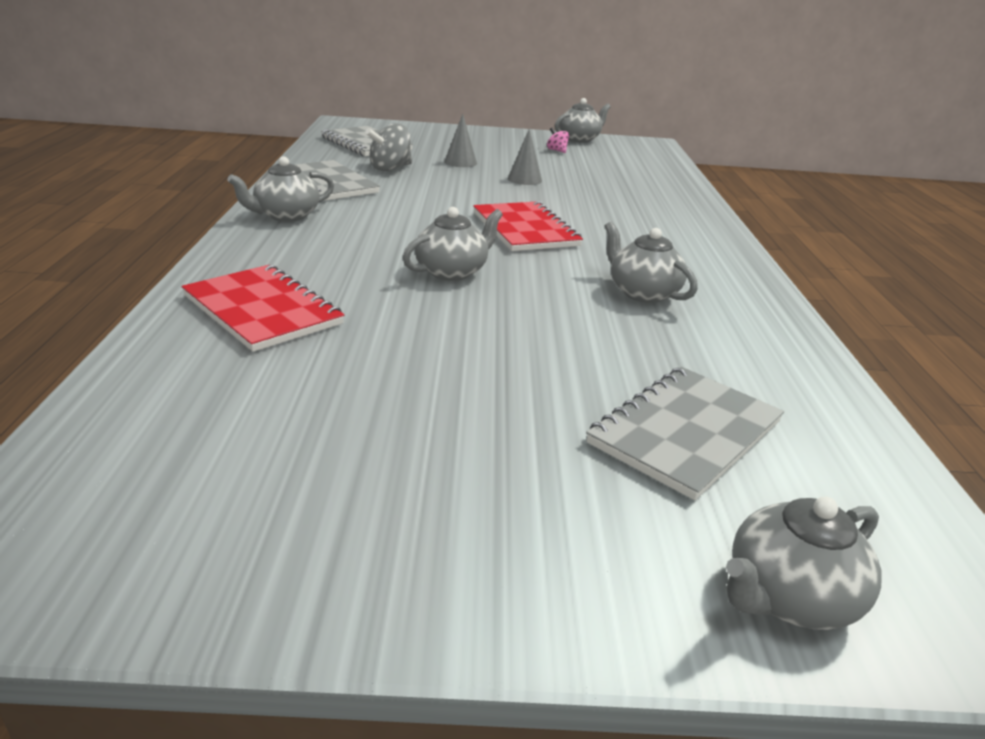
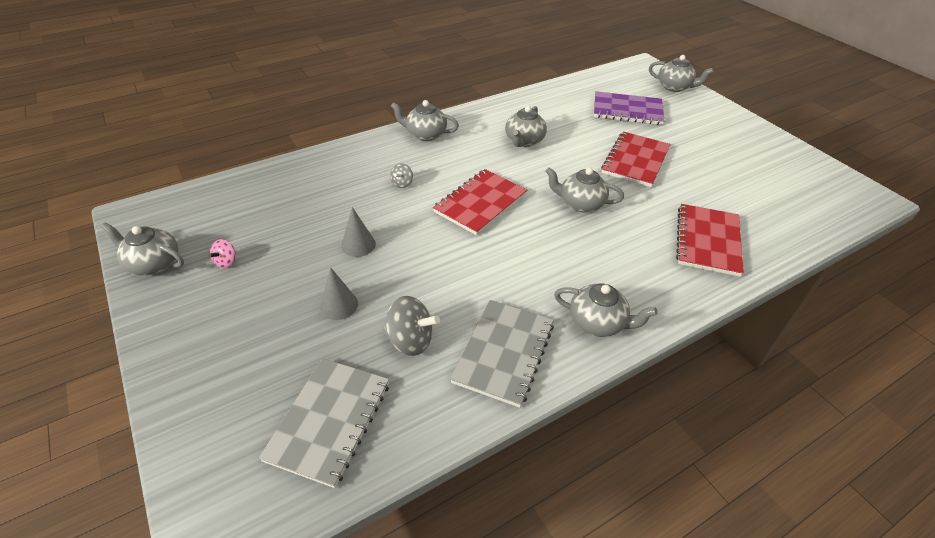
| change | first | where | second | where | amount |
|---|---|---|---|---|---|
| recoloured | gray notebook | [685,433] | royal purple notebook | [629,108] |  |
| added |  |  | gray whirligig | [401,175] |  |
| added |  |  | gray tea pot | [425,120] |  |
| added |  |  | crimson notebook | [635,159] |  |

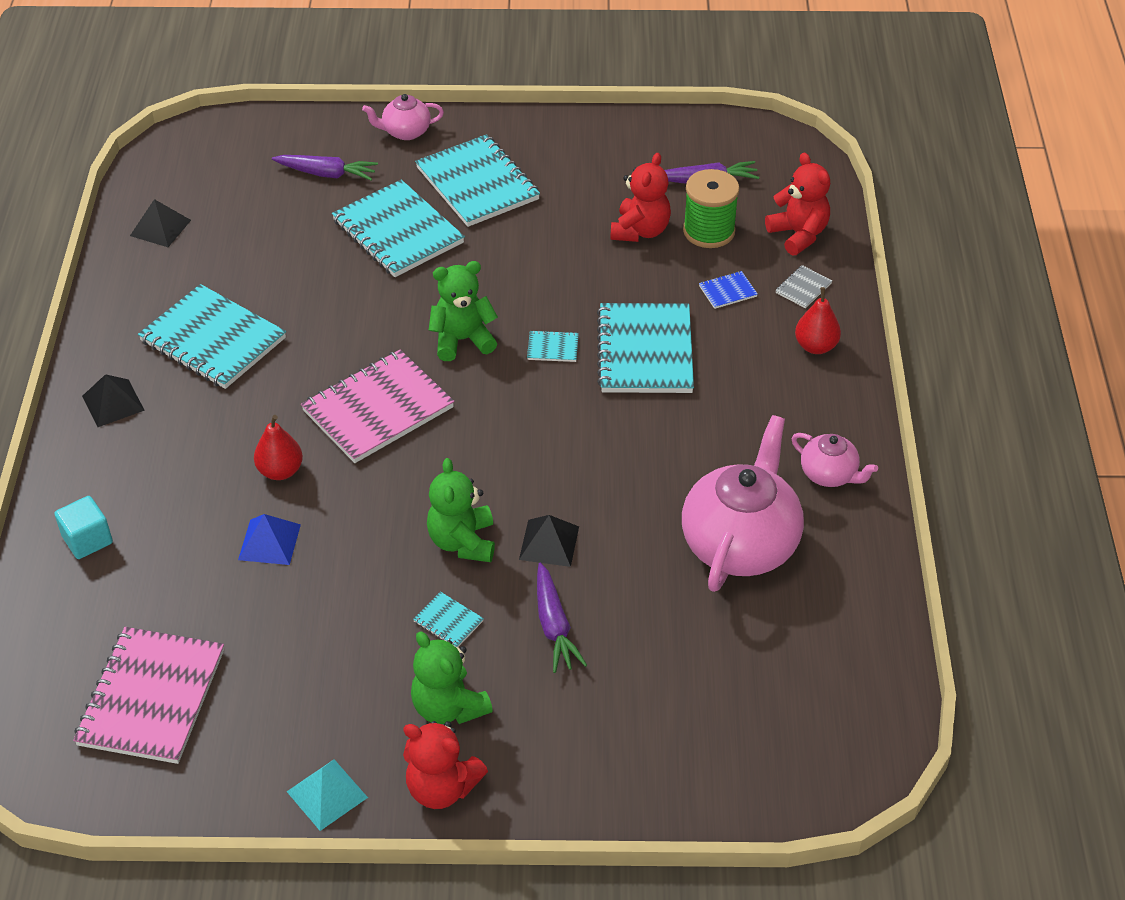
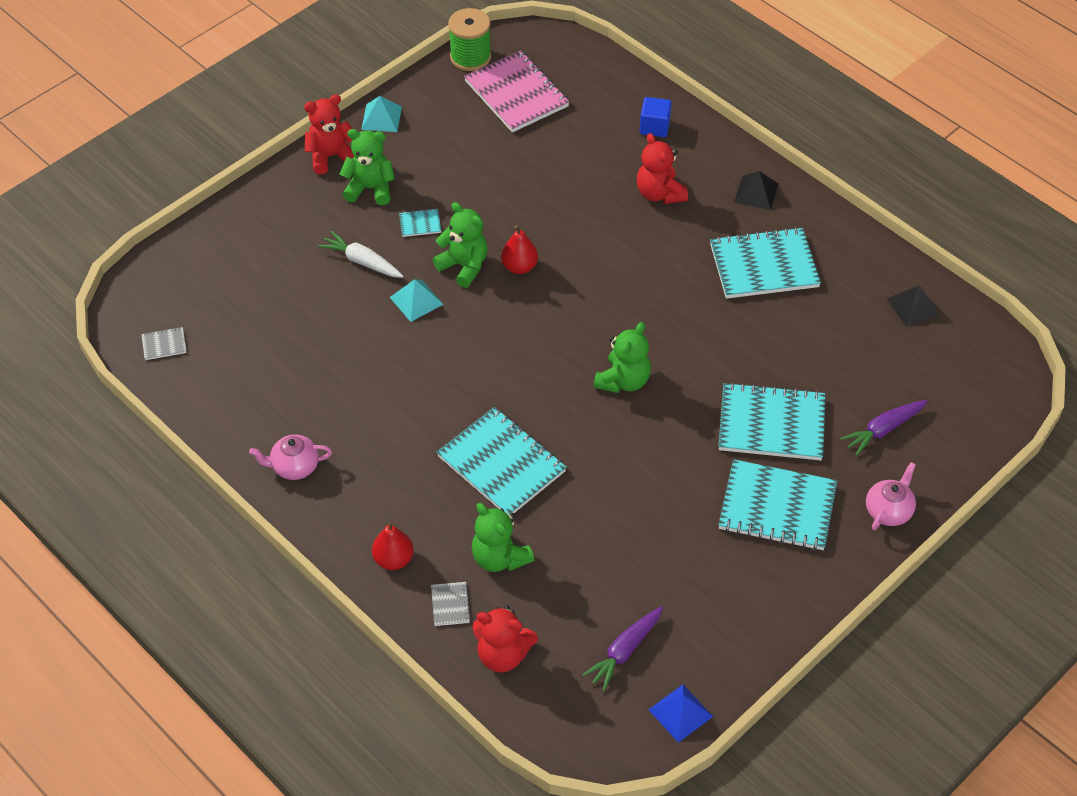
| change | first | where | second | where | amount |
|---|---|---|---|---|---|
| recoloured | teal block | [83,527] | cobalt block | [656,117] |  |
| moved | cobalt pyramid shape | [269,539] |  | [680,714] |  |
| moved | crimson toy pear | [278,447] |  | [519,249] |  |
| removed | rosy notebook | [377,406] |  |  |  |
| recoloured | ebony pyramid shape | [549,541] | teal pyramid shape | [417,300] |  |
| removed | teal notebook | [553,346] |  |  |  |
| recoloured | royal purple root vegetable | [562,617] | pure white root vegetable | [360,254] |  |
| moved | crimson teddy | [640,197] |  | [662,168] |  |
| removed | rosy tea pot | [743,503] |  |  |  |
| moved | leaf-green reel of thread | [711,208] |  | [469,39] |  |
| replaced | cobalt notebook | [728,290] | leaf-green teddy | [503,537] |  |
| added |  |  | gray notebook | [163,343] |  |

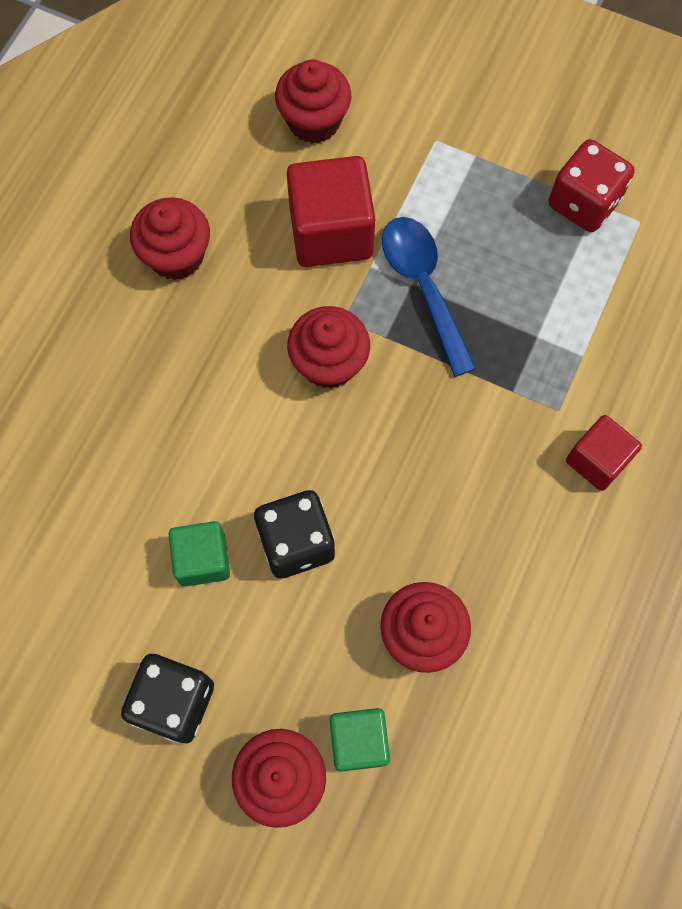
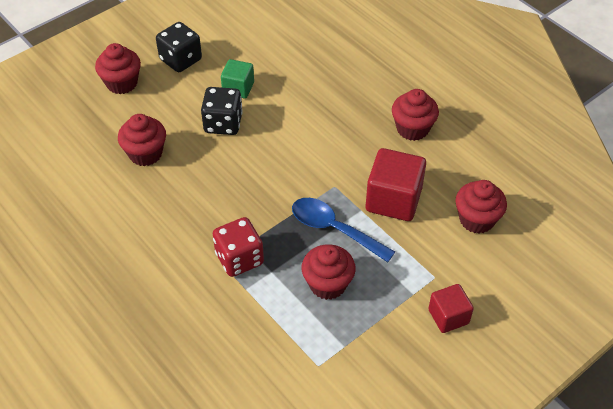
| change | first | where | second | where | amount |
|---|---|---|---|---|---|
| moved | crimson muffin | [328,347] |  | [329,272] |  |
| removed | leaf-green block | [360,740] |  |  |  |
| turned | cobalt teaspoon | [429,297] |  | [343,230] | 150 degrees counterclockwise |
| moved | crimson game die | [591,185] |  | [238,247] |  |
| moved | crimson block | [604,453] |  | [451,308] |  |

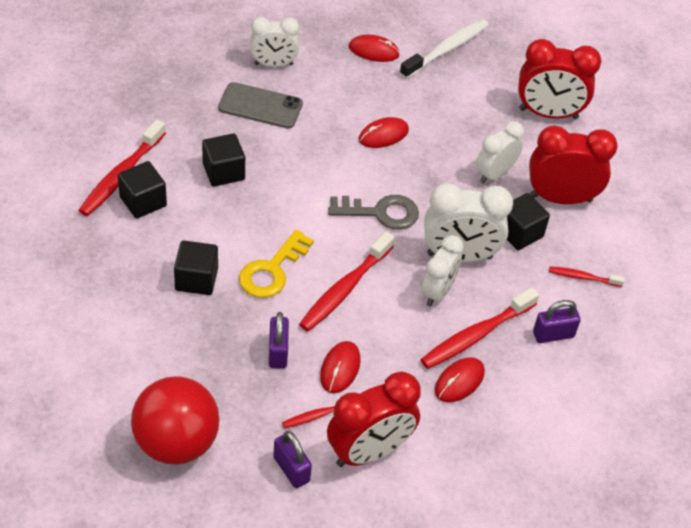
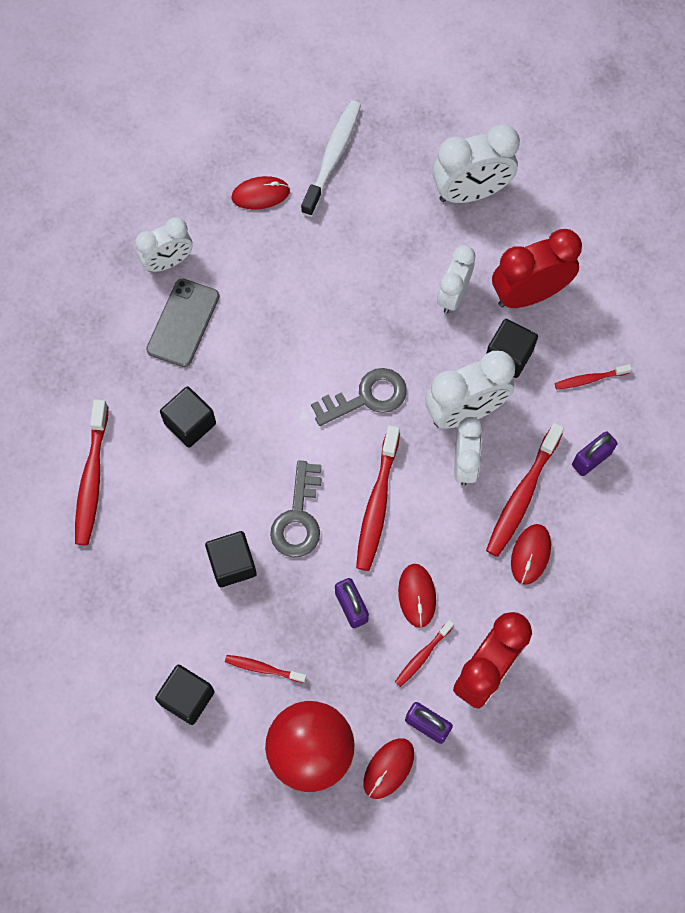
| change | first | where | second | where | amount |
|---|---|---|---|---|---|
| moved | ebony block | [142,190] |  | [185,694] |  |
| turned | gray mobile phone | [260,105] |  | [183,323] | 60 degrees counterclockwise |
| recoloured | golden key | [276,264] | gray key | [296,509] |  |
| moved | crimson computer mouse | [384,132] |  | [389,768] |  |
| recoloured | crimson alarm clock | [559,79] | pure white alarm clock | [476,163] |  |
| added |  |  | crimson dental brush | [266,669] |  |

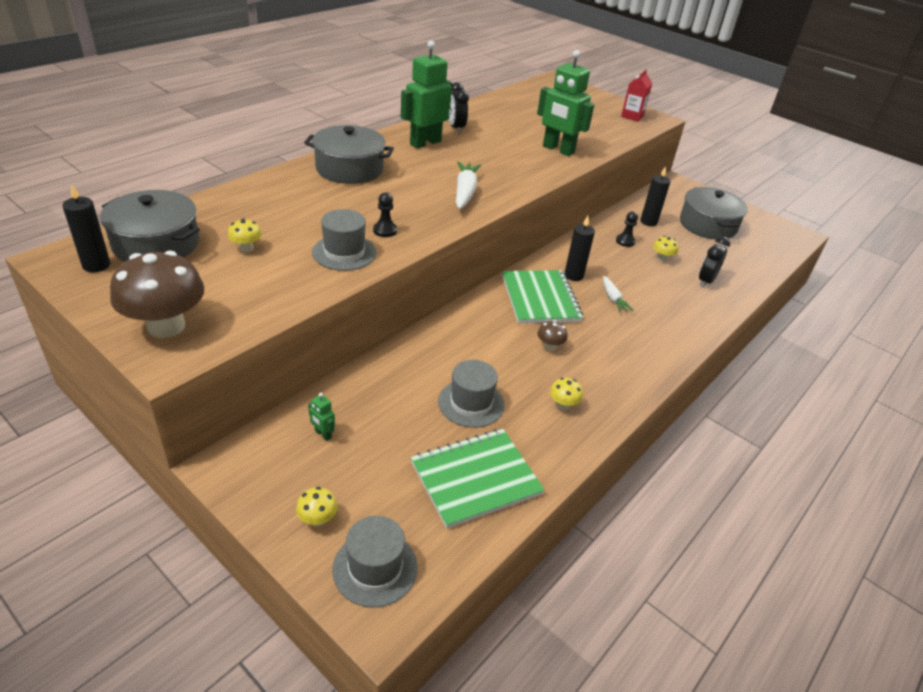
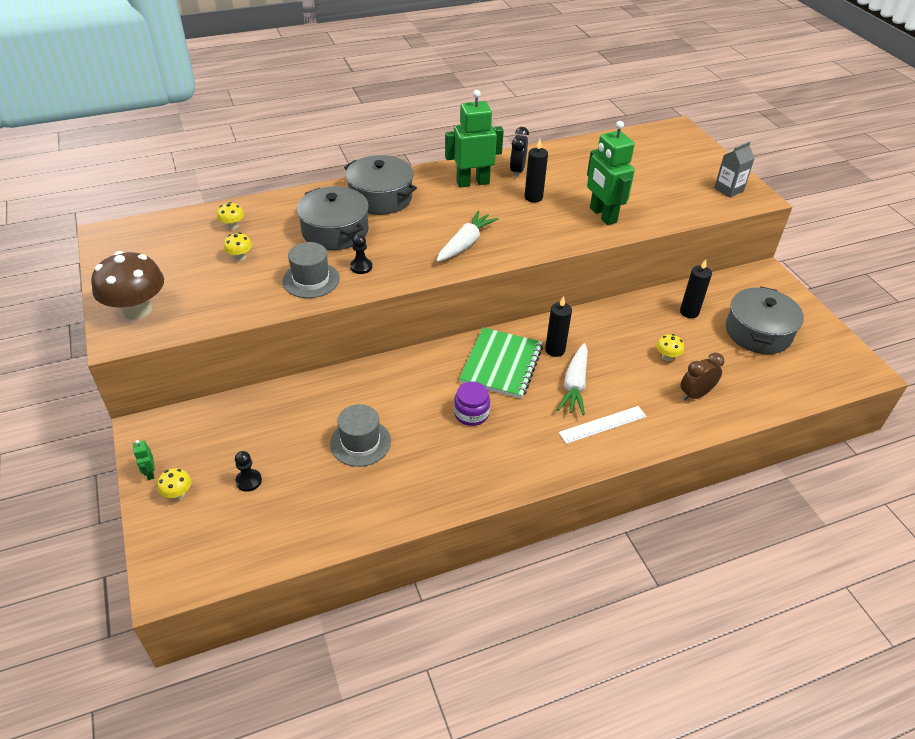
| change | first | where | second | where | amount |
|---|---|---|---|---|---|
| moved | ebony candle | [86,227] |  | [536,170] |  |
| moved | gray cooking pot | [150,226] |  | [333,218] |  |
| moved | leaf-green robot | [321,417] |  | [144,460] |  |
| removed | gray hat | [375,561] |  |  |  |
| removed | leaf-green notebook | [478,479] |  |  |  |
| replaced | russet fungus | [552,335] | royal purple jar | [472,403] |  |
| moved | golden fungus | [566,394] |  | [230,216] |  |
| resized | pure white root vegetable | [618,294] |  | [572,379] | x1.62 |
| moved | ebony game pawn | [627,229] |  | [248,471] |  |
| recoloured | crimson juice carton | [636,95] | gray juice carton | [734,169] |  |
| recoloured | ebony alarm clock | [714,262] | russet alarm clock | [702,377] |  |
| added |  |  | pure white ruler | [603,425] |  |

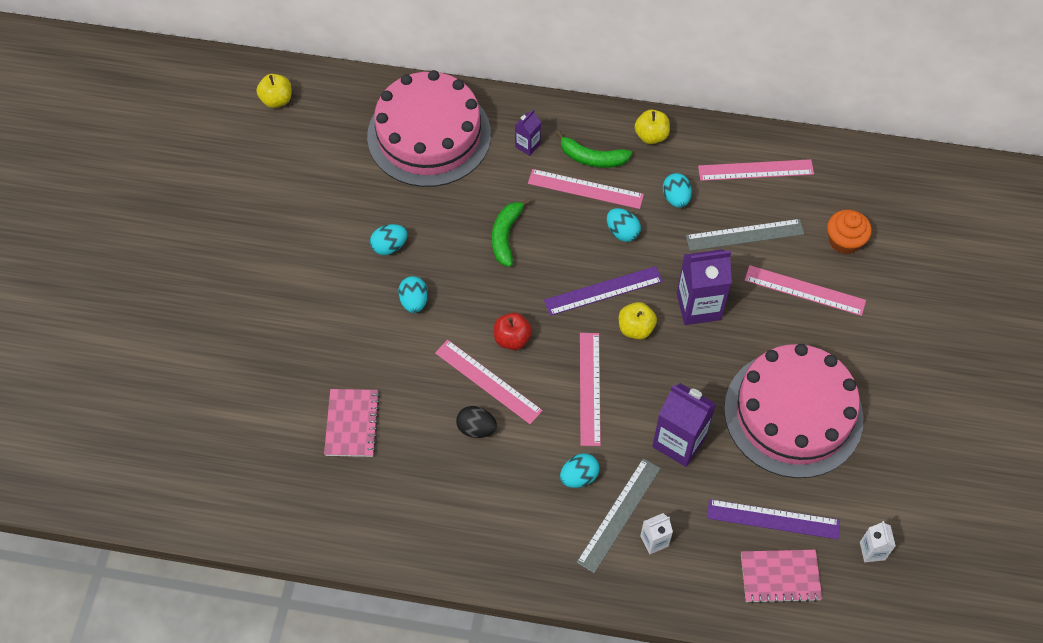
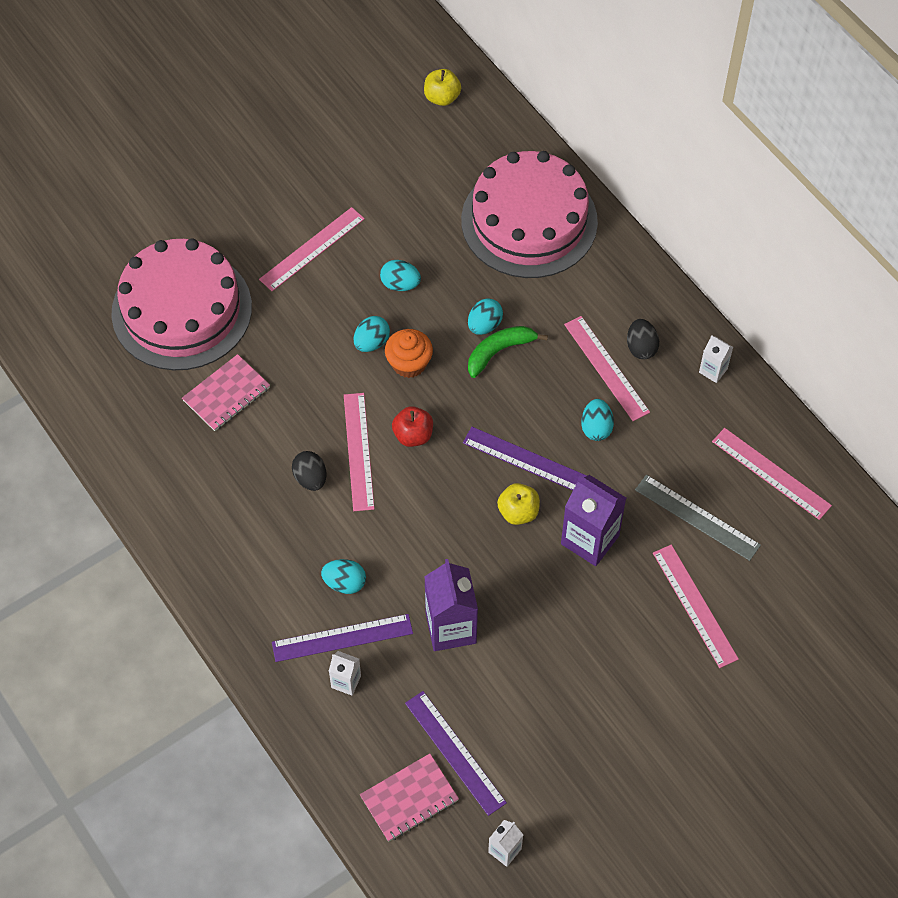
| change | first | where | second | where | amount |
|---|---|---|---|---|---|
| removed | royal purple juice carton | [528,133] |  |  |  |
| replaced | leaf-green banana | [594,149] | ebony egg | [643,339] |  |
| recoloured | gray ruler | [618,515] | royal purple ruler | [342,638] |  |
| moved | rosy ruler | [590,389] |  | [312,249] |  |
| replaced | golden apple fruit | [652,126] | pure white juice carton | [716,359] |  |
| moved | teal egg | [677,190] |  | [485,316] |  |
| moved | rosy cake | [794,411] |  | [181,304] |  |
| turned | rosy notebook | [781,577] |  | [409,798] | 75 degrees counterclockwise |
| moved | orange-coloured muffin | [849,232] |  | [409,353] |  |

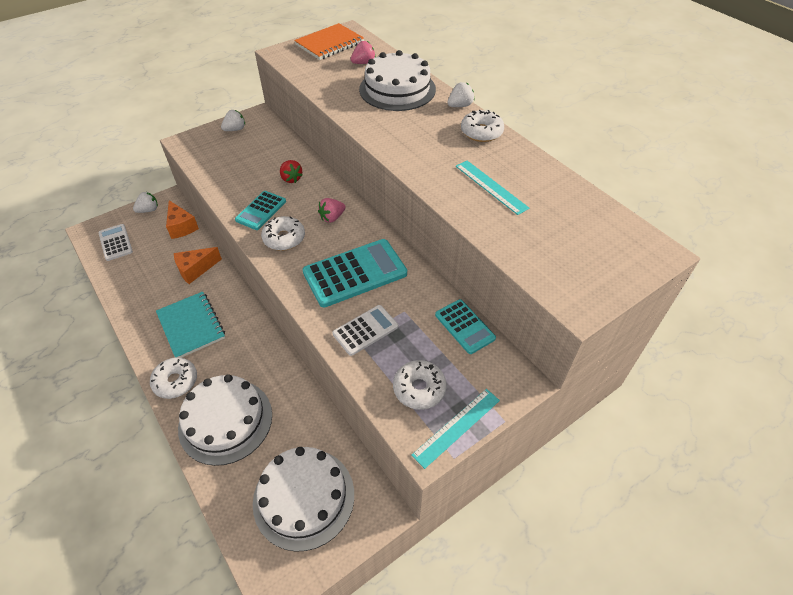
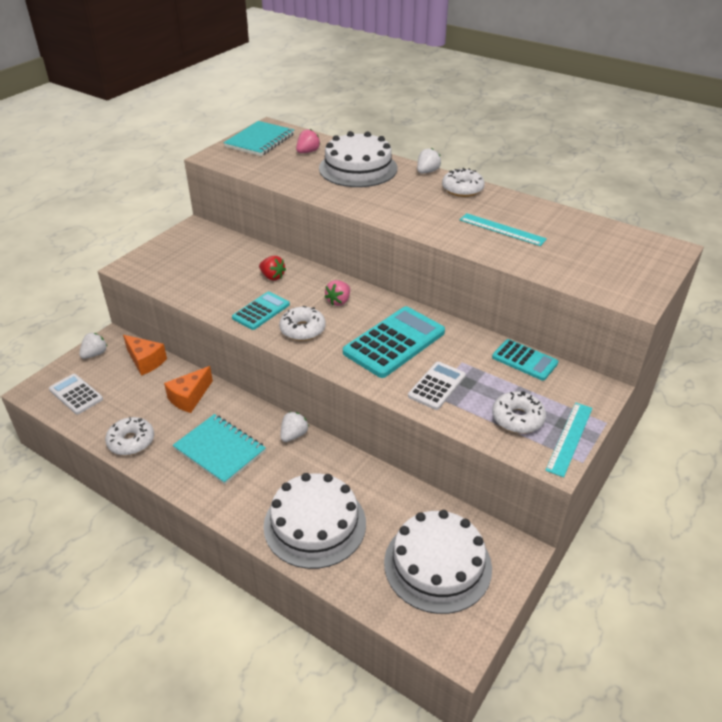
| change | first | where | second | where | amount |
|---|---|---|---|---|---|
| moved | pure white doughnut | [173,378] |  | [129,436] |  |
| moved | pure white strawberry | [233,120] |  | [295,427] |  |
| turned | teal adding machine | [260,210] |  | [261,310] | 150 degrees counterclockwise |
| recoloured | orange-coloured notebook | [329,41] | teal notebook | [258,138] |  |

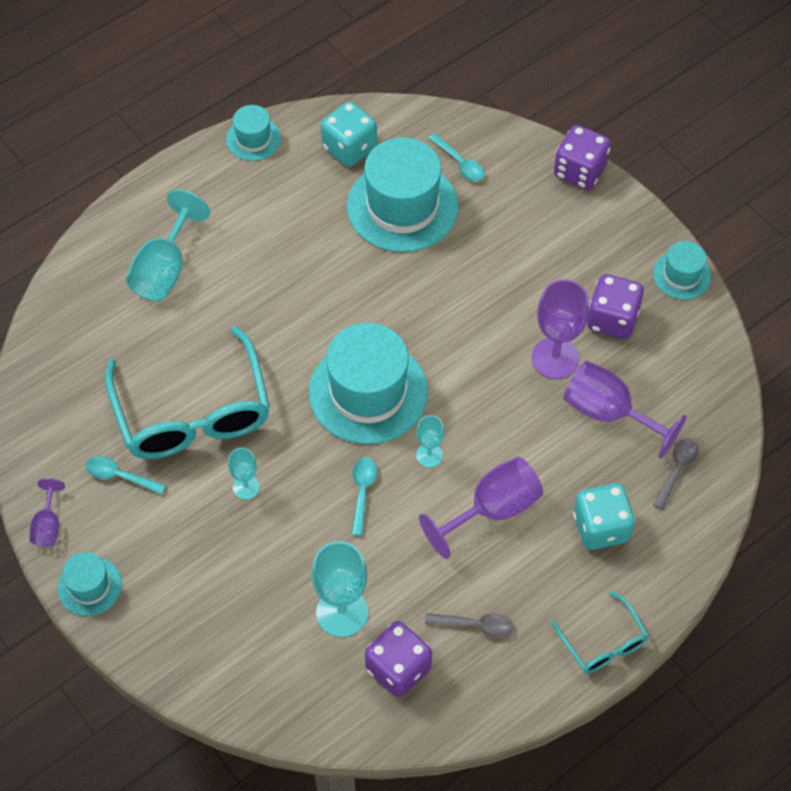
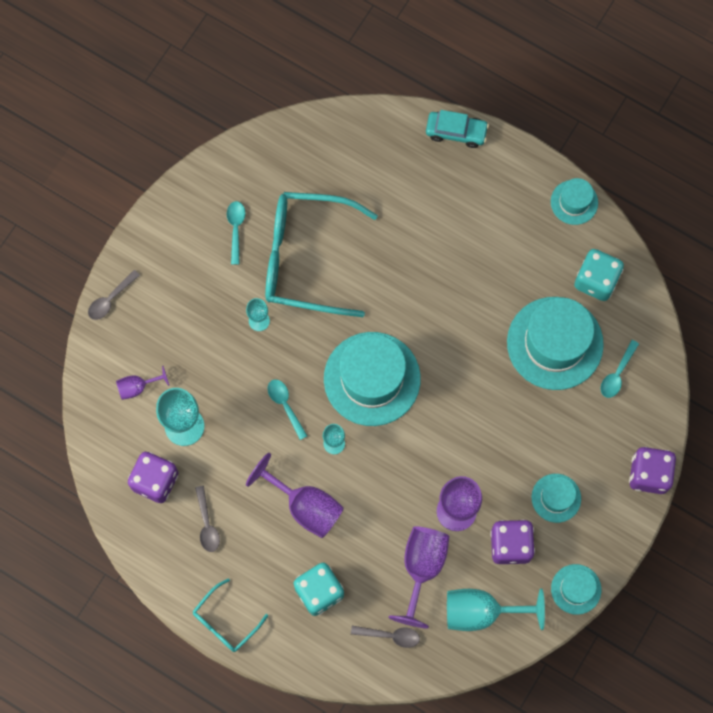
| change | first | where | second | where | amount |
|---|---|---|---|---|---|
| moved | royal purple chalice | [47,512] |  | [142,383] |  |
| moved | teal hat | [90,584] |  | [556,498] |  |
| turned | teal spectacles | [187,392] |  | [321,254] | 45 degrees clockwise |
| moved | teal chalice | [168,245] |  | [496,610] |  |
| turned | teal teaspoon | [364,496] |  | [287,409] | 105 degrees counterclockwise |
| added |  |  | gray teaspoon | [114,295] |  |
| added |  |  | teal automobile | [457,129] |  |

